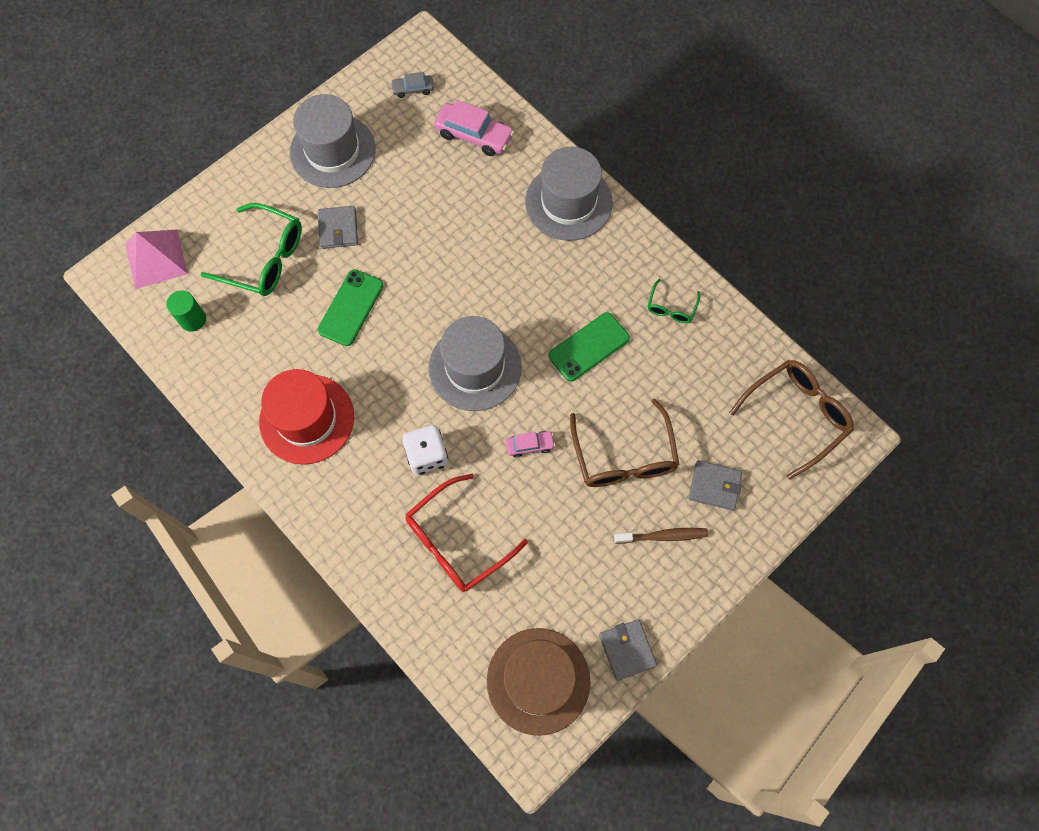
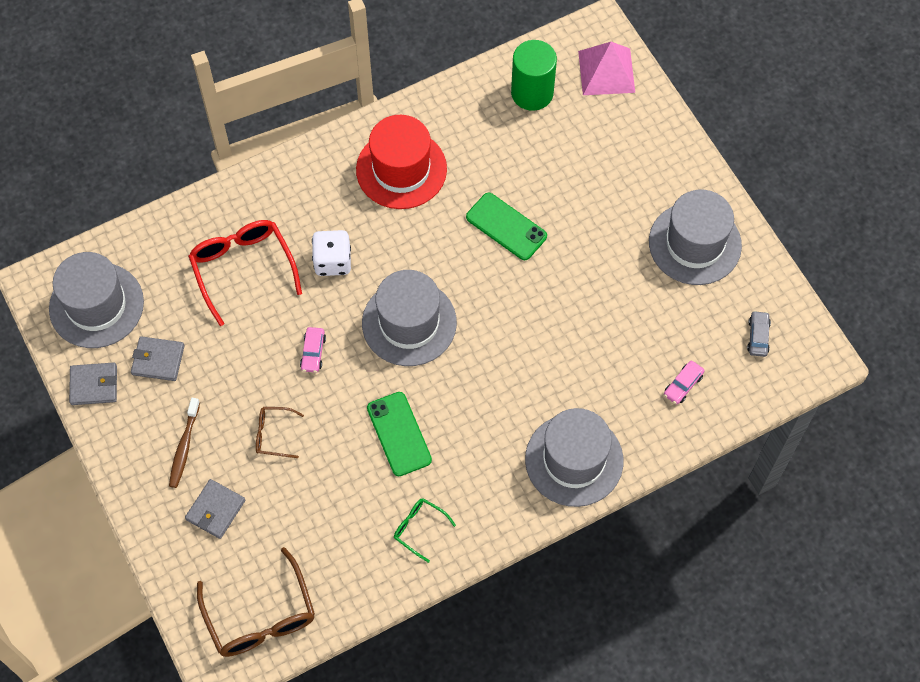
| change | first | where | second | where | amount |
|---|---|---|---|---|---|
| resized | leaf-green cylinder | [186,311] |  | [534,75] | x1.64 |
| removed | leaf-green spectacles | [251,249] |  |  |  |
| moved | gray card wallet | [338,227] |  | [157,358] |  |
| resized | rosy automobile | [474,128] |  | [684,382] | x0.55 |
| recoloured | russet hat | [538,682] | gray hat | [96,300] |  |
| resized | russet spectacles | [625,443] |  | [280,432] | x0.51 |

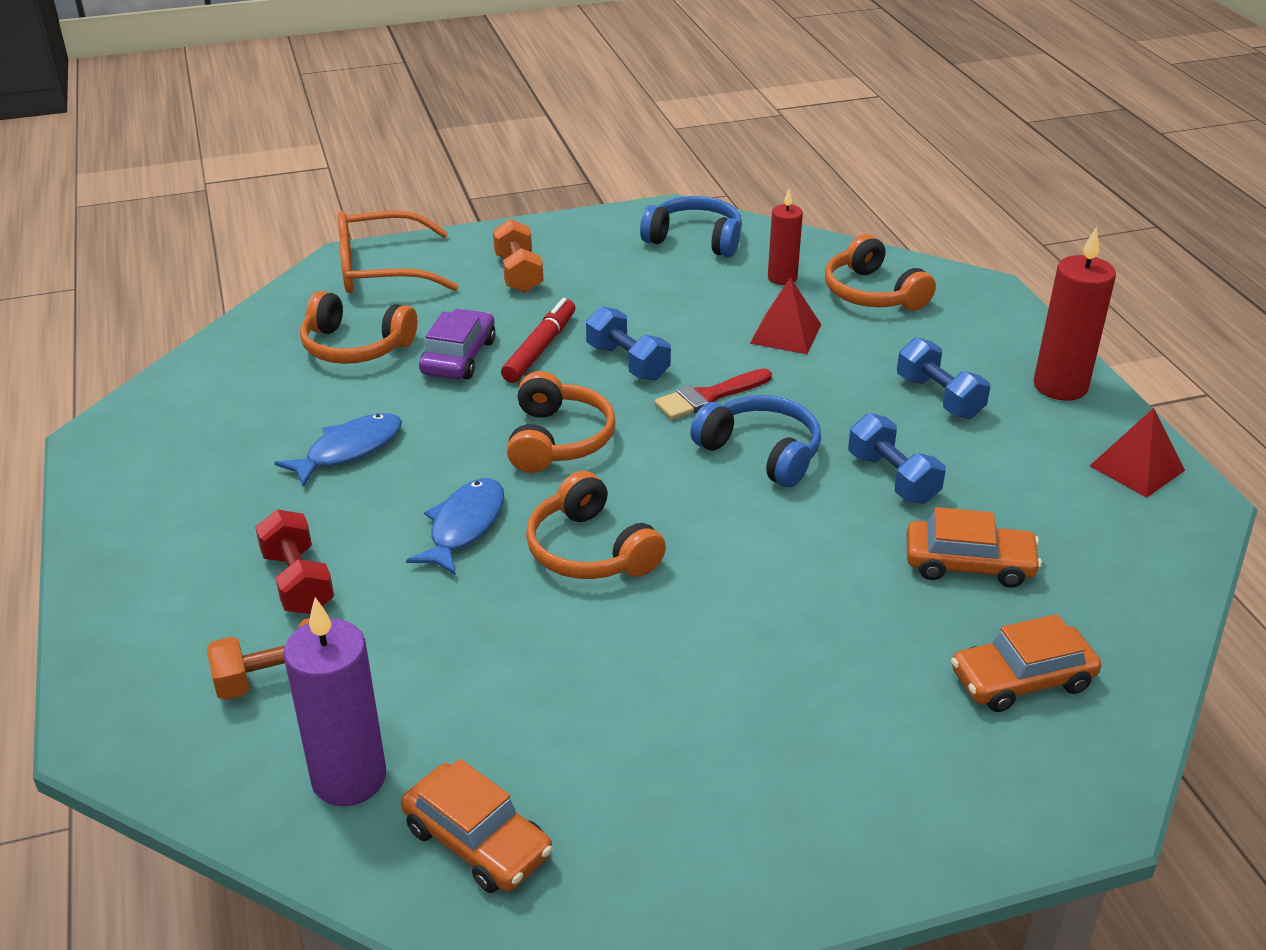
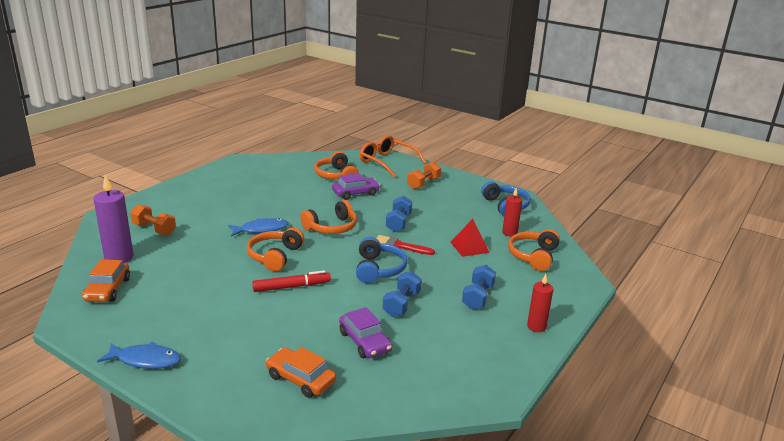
| change | first | where | second | where | amount |
|---|---|---|---|---|---|
| removed | crimson hand weight | [294,561] |  |  |  |
| moved | cobalt fish figure | [338,450] |  | [139,355] |  |
| moved | crimson felt pen | [538,340] |  | [291,281] |  |
| recoloured | orange-coloured automobile | [974,547] | royal purple automobile | [365,332] |  |
| resized | crimson candle | [1075,314] |  | [540,303] | x0.62 |
| removed | crimson pyramid shape | [1137,453] |  |  |  |

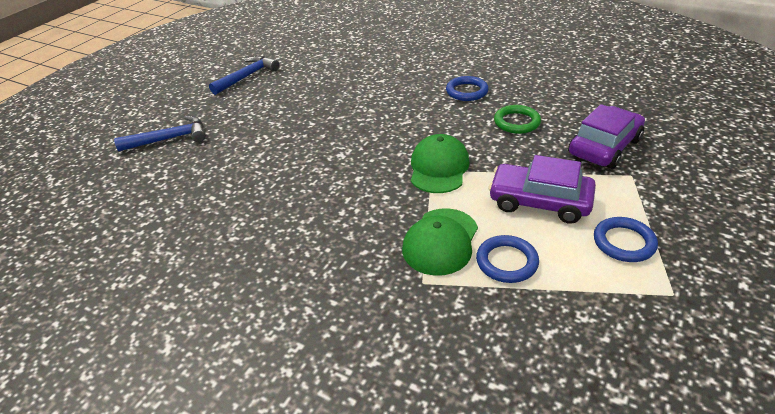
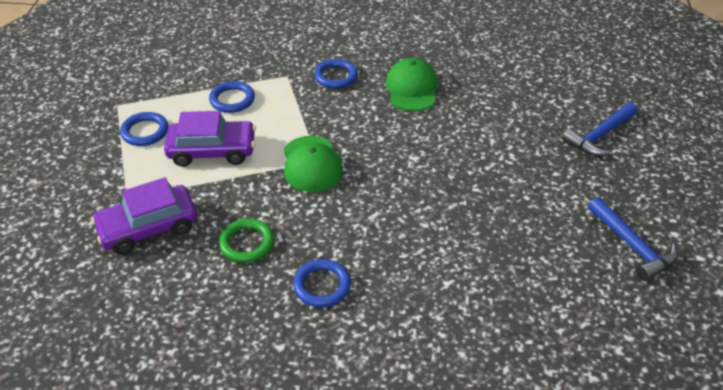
| change | first | where | second | where | amount |
|---|---|---|---|---|---|
| turned | cobalt carpenter's hammer | [244,75] |  | [633,239] | 45 degrees counterclockwise |
| moved | leaf-green baseball cap | [440,242] |  | [412,84] |  |
| turned | royal purple automobile | [606,136] |  | [144,216] | 45 degrees clockwise |
| added |  |  | cobalt torus | [336,74] |  |

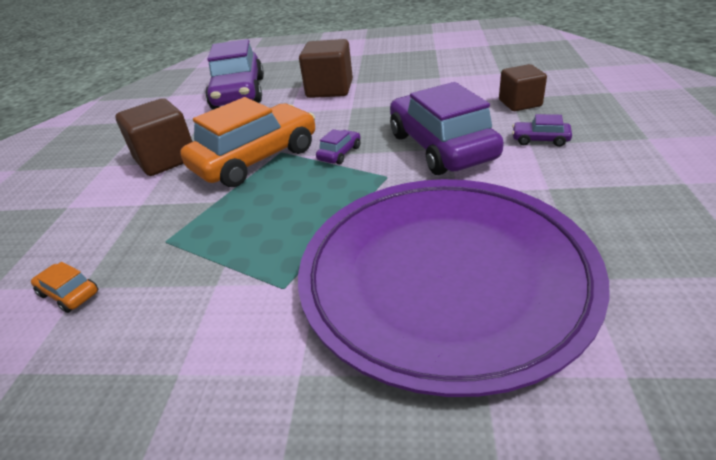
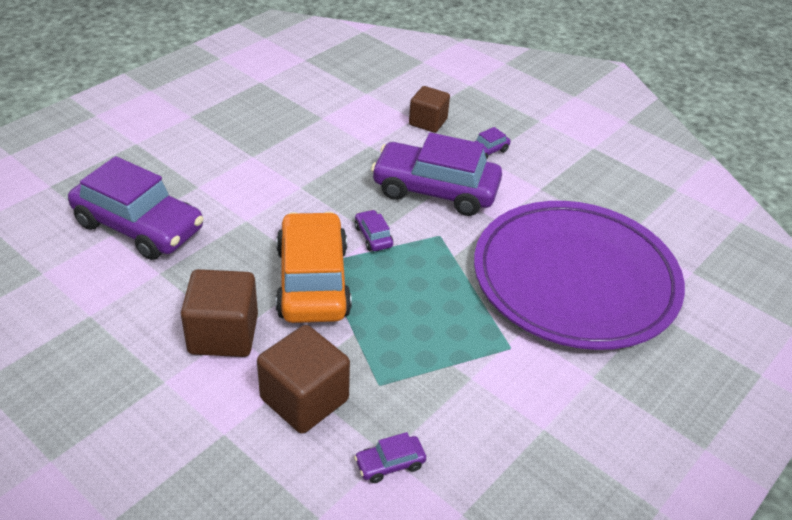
| change | first | where | second | where | amount |
|---|---|---|---|---|---|
| recoloured | orange-coloured automobile | [64,287] | royal purple automobile | [390,457] |  |
| moved | russet block | [326,68] |  | [303,379] |  |

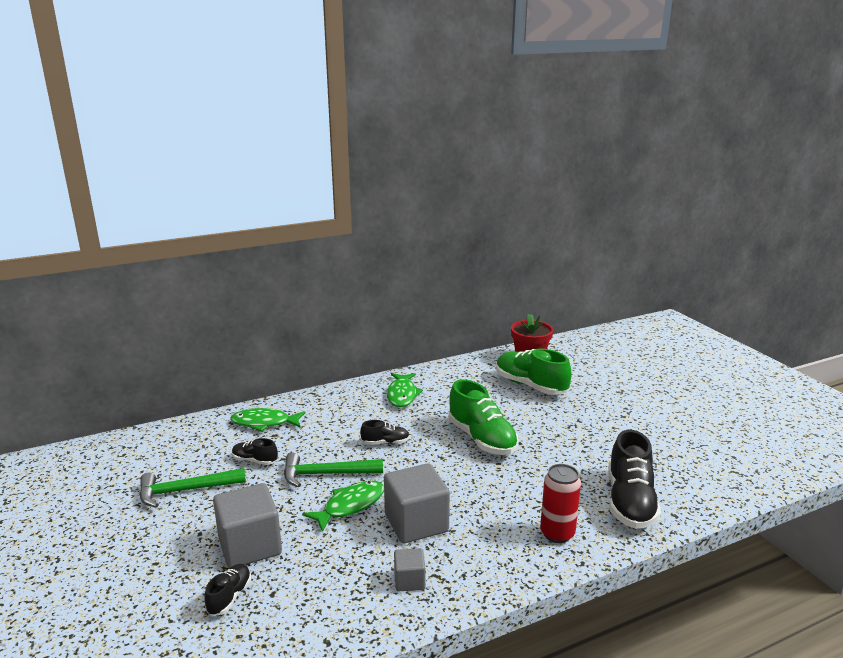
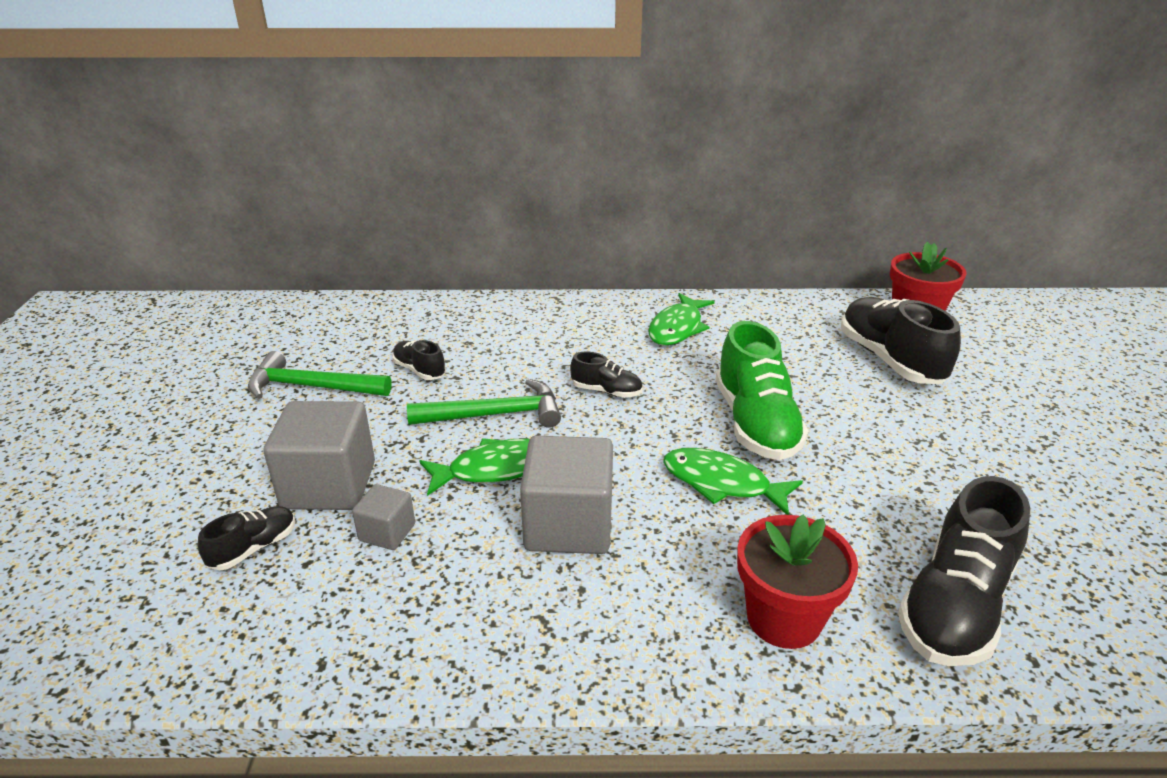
| change | first | where | second | where | amount |
|---|---|---|---|---|---|
| moved | leaf-green fish figure | [268,420] |  | [733,481] |  |
| turned | leaf-green carpenter's hammer | [333,470] |  | [484,403] | 150 degrees clockwise |
| moved | gray block | [409,570] |  | [383,517] |  |
| recoloured | leaf-green sneaker | [534,372] | ebony sneaker | [901,340] |  |
| replaced | crimson soda can | [560,503] | crimson potted plant | [797,582] |  |

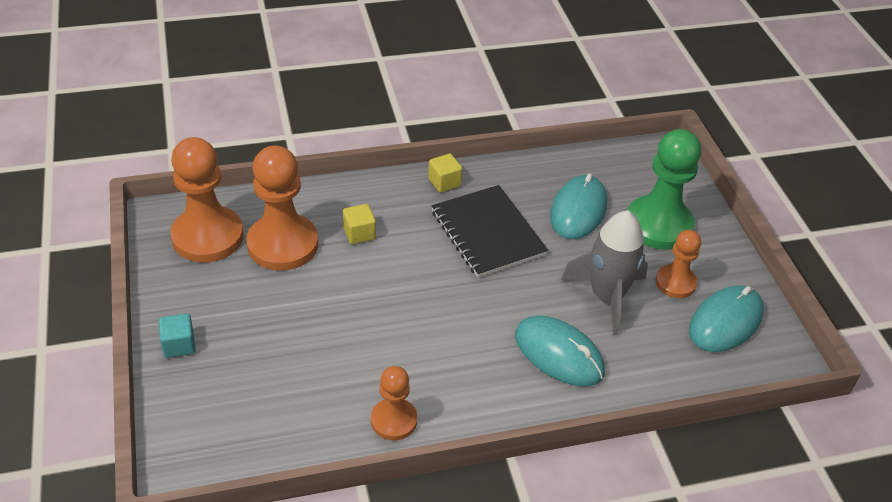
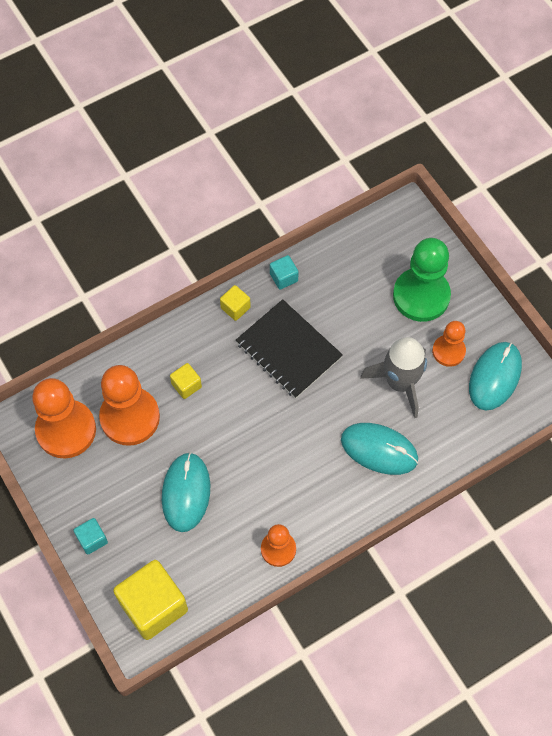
| change | first | where | second | where | amount |
|---|---|---|---|---|---|
| moved | teal computer mouse | [578,206] |  | [186,492] |  |
| added |  |  | golden block | [150,600] |  |
| added |  |  | teal block | [284,272] |  |

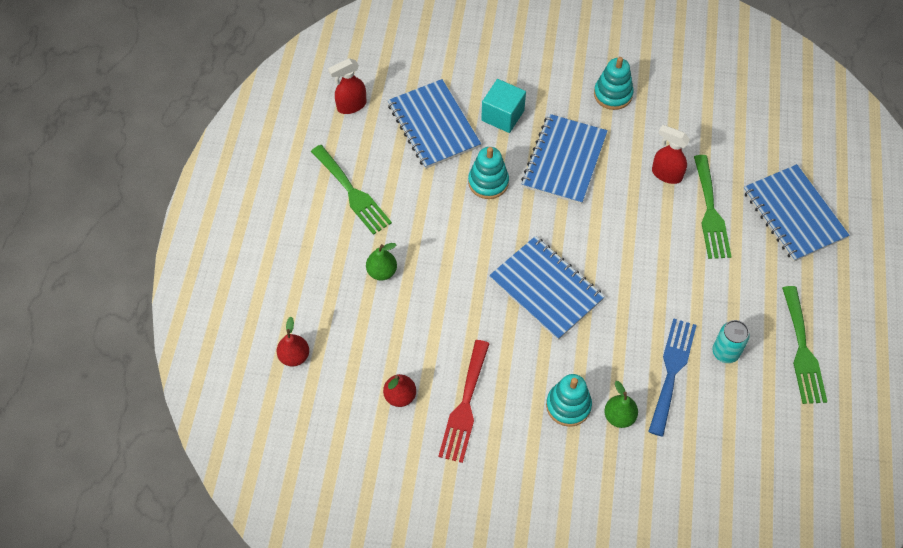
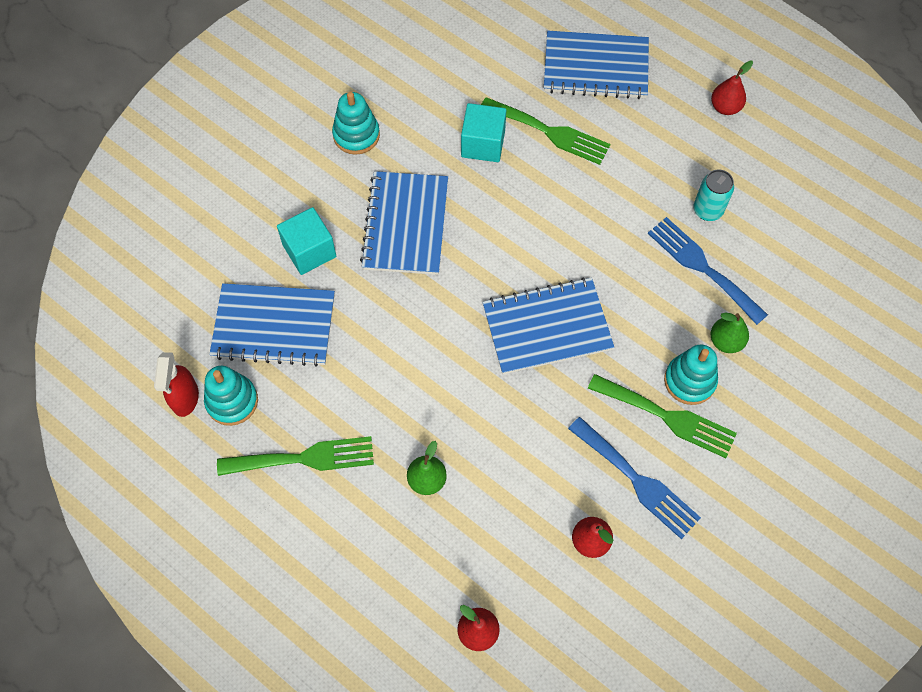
| change | first | where | second | where | amount |
|---|---|---|---|---|---|
| recoloured | crimson fork | [464,401] | cobalt fork | [634,478] |  |
| moved | teal ring stacker | [488,173] |  | [231,396] |  |
| turned | cobalt notebook | [564,159] |  | [404,223] | 45 degrees clockwise |
| replaced | crimson sprayer | [671,154] | teal block | [483,132] |  |
| moved | leaf-green fork | [804,345] |  | [662,416] |  |
| added |  |  | crimson toy pear | [732,88] |  |

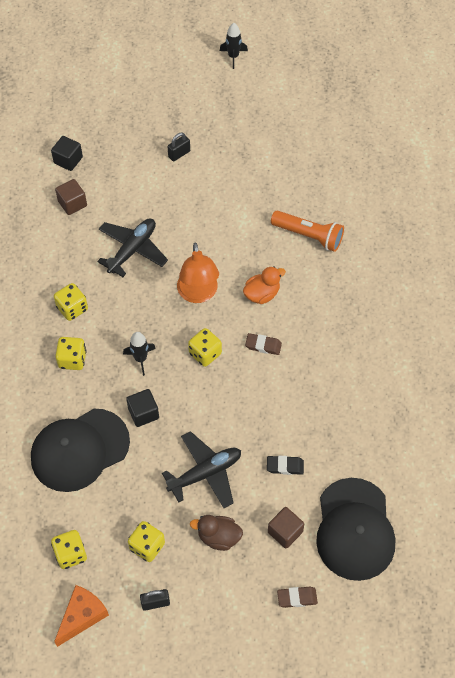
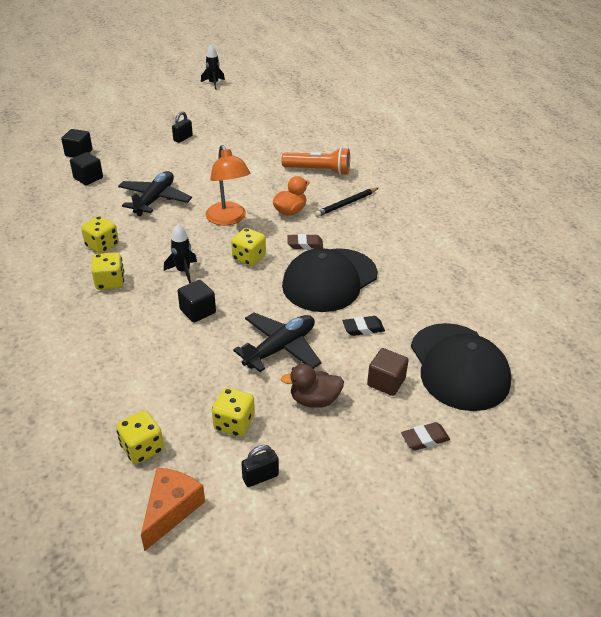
| change | first | where | second | where | amount |
|---|---|---|---|---|---|
| moved | ebony baseball cap | [80,450] |  | [330,280] |  |
| recoloured | russet block | [71,197] | ebony block | [86,168] |  |
| added |  |  | ebony lead pencil | [346,202] |  |

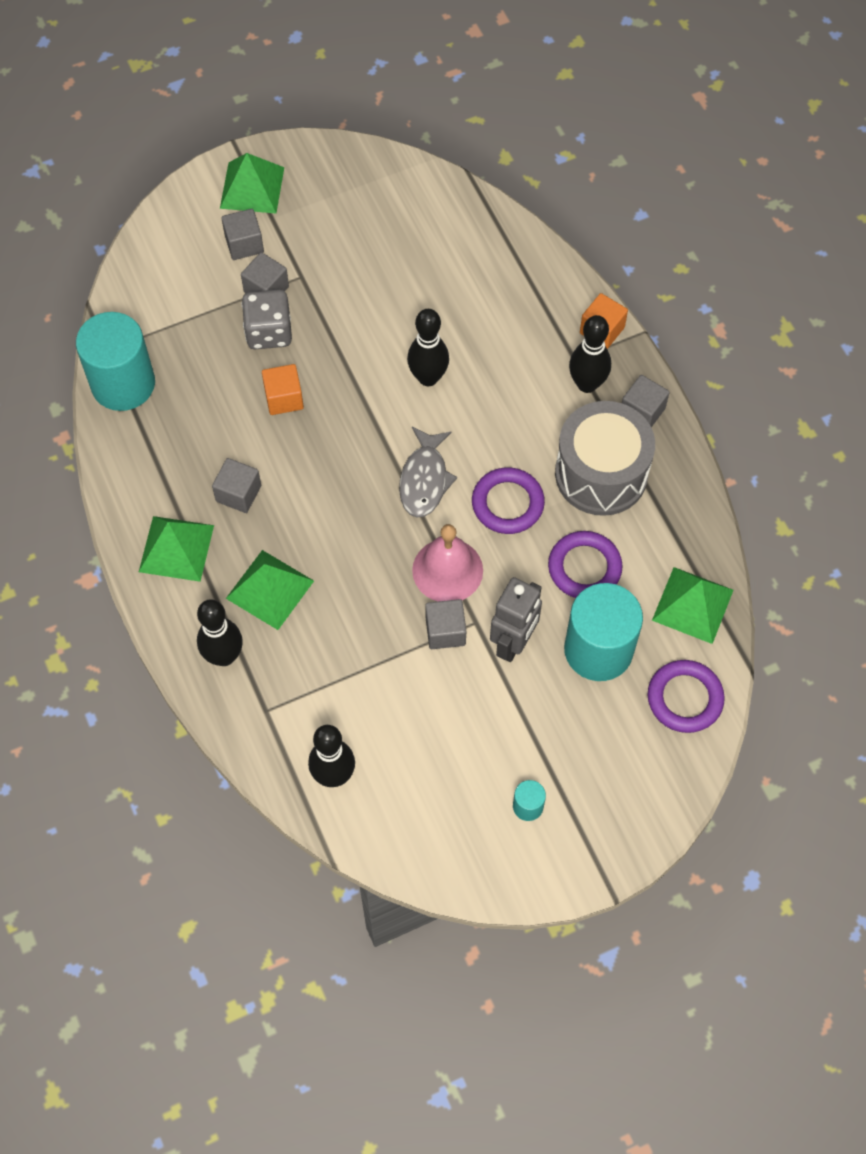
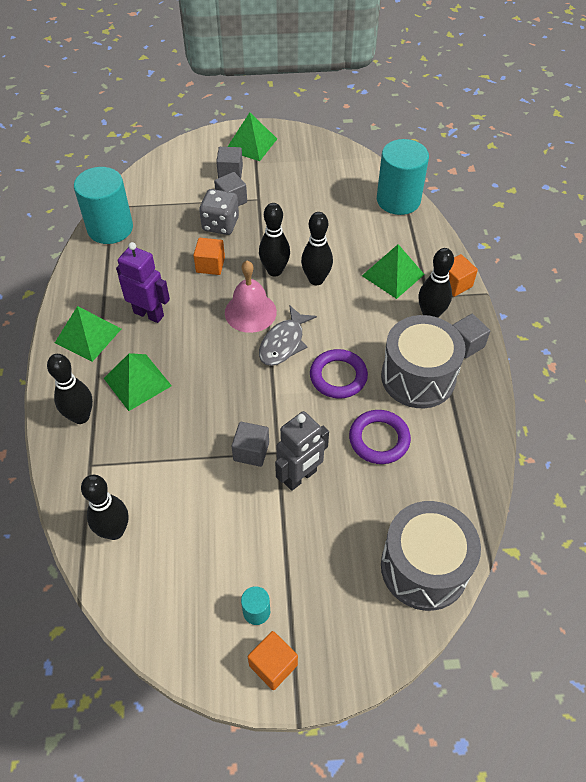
| change | first | where | second | where | amount |
|---|---|---|---|---|---|
| replaced | gray block | [236,485] | royal purple robot | [143,282] |  |
| moved | rosy hand bell | [447,562] |  | [251,297] |  |
| moved | teal cylinder | [603,632] |  | [403,177] |  |
| replaced | royal purple torus | [686,696] | gray drum | [431,556] |  |
| moved | leaf-green pyramid shape | [692,605] |  | [393,271] |  |
| added |  |  | orange-coloured block | [273,660] |  |
| added |  |  | ebony skittle | [274,240] |  |

